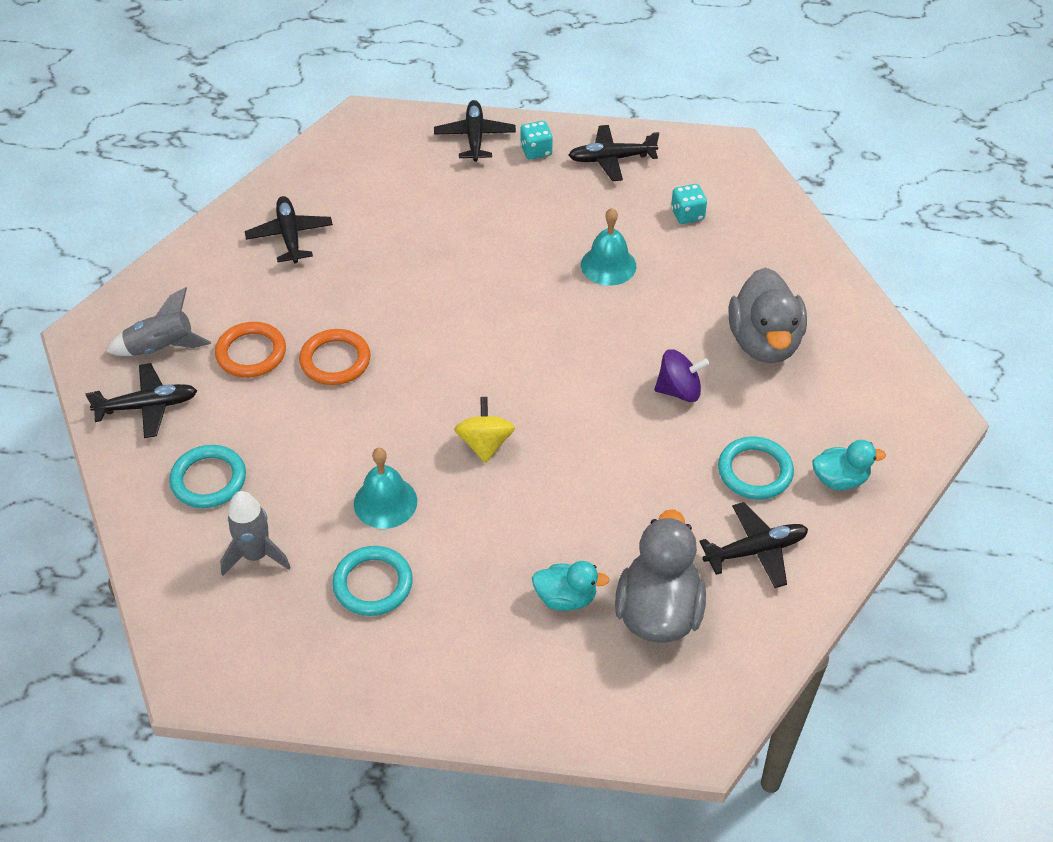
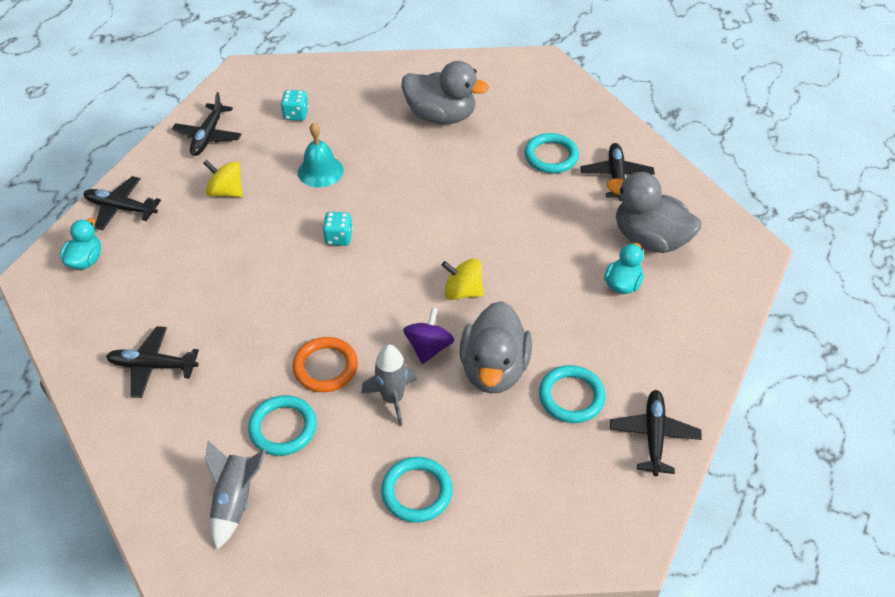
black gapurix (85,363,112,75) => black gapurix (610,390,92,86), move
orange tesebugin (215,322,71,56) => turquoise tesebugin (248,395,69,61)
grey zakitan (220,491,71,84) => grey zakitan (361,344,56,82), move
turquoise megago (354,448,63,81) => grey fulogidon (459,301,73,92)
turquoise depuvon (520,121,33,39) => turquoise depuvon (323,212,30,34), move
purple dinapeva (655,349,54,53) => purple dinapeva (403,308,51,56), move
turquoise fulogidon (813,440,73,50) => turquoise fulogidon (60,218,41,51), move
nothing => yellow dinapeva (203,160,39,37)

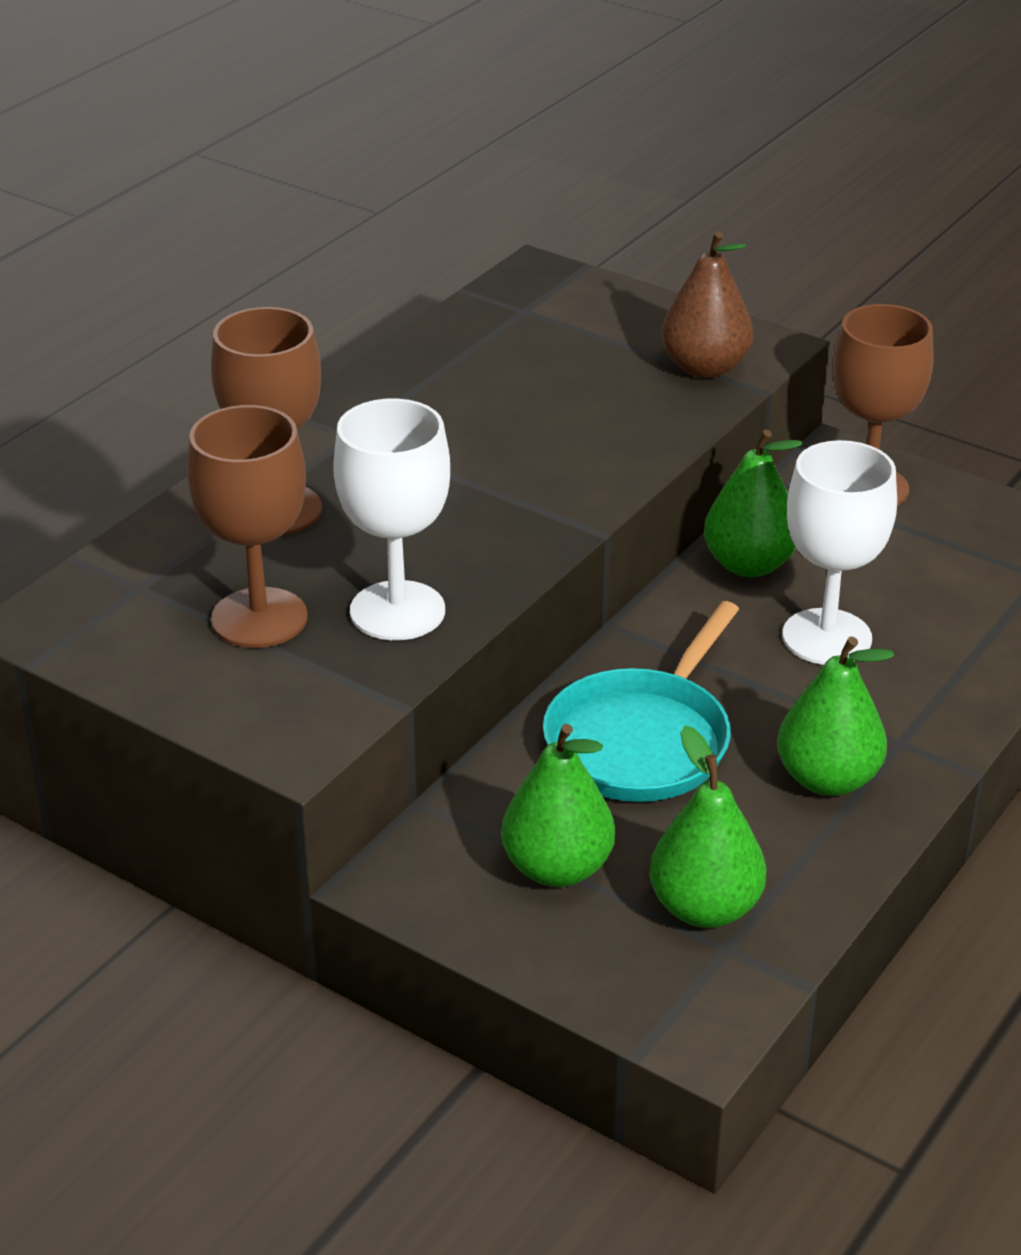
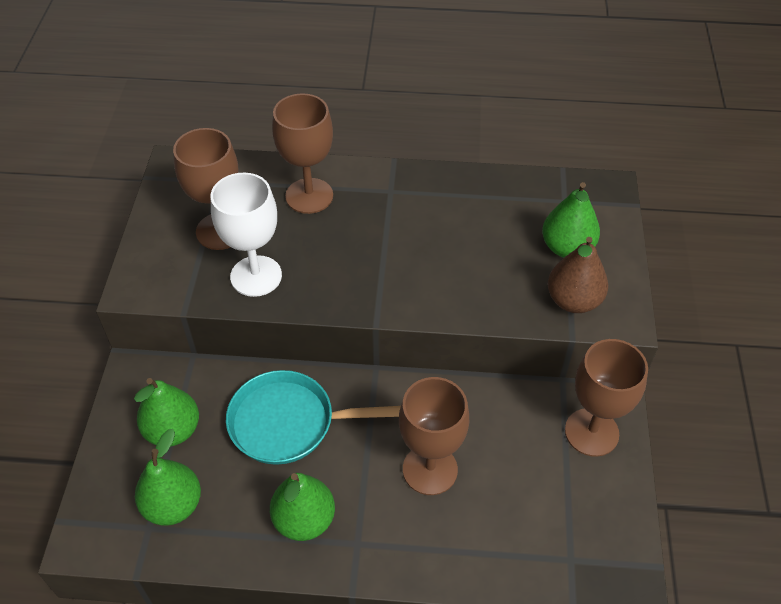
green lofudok (704,429,98,148) => green lofudok (542,182,58,76), move
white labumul (782,440,115,225) => brown labumul (399,377,70,118)

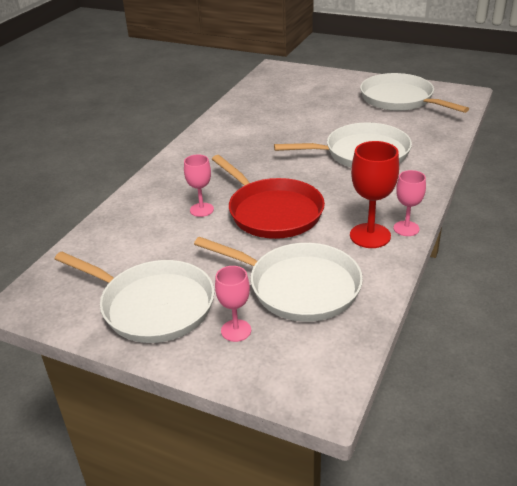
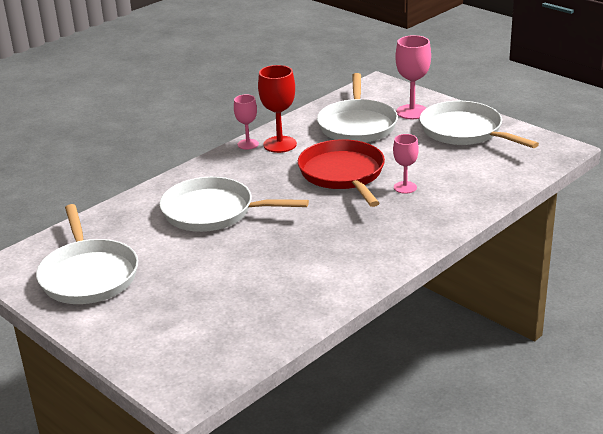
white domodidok (194,237,169,85) => white domodidok (317,73,81,69), 135 degrees counterclockwise
pink labumul (215,266,36,76) => pink labumul (395,35,36,84), x1.57

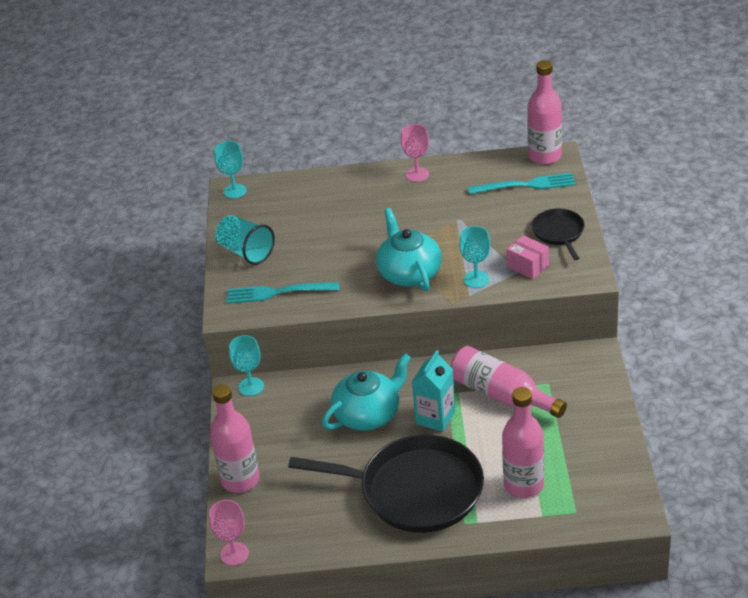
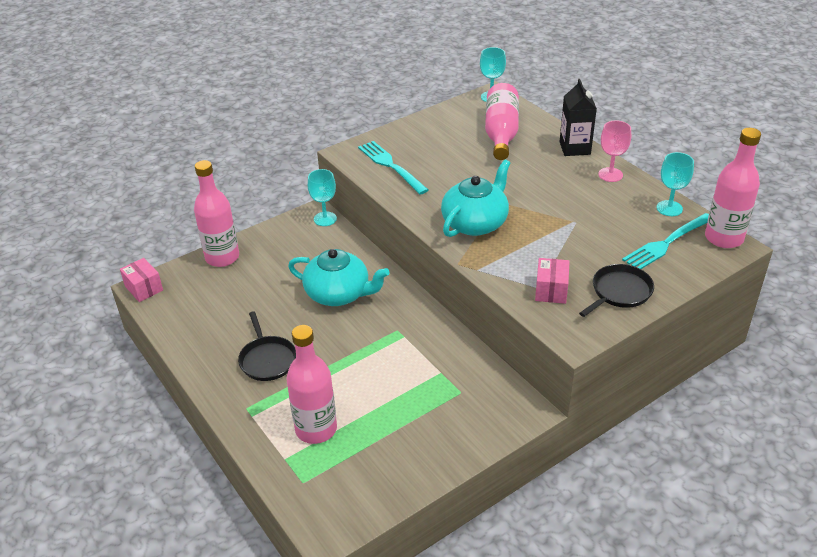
pink labumul (209,500,40,66) => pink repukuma (120,258,43,44)
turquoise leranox (216,215,59,50) => nothing
black domodidok (288,435,196,98) => black domodidok (238,311,58,70), x0.49
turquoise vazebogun (412,350,43,82) => nothing
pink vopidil (450,346,117,72) => pink vopidil (485,83,34,77), move
turquoise labumul (459,226,31,62) => turquoise labumul (656,152,38,64), move
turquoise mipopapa (468,173,107,21) => turquoise mipopapa (622,213,87,56), 90 degrees clockwise
nothing => black vazebogun (559,79,38,77)

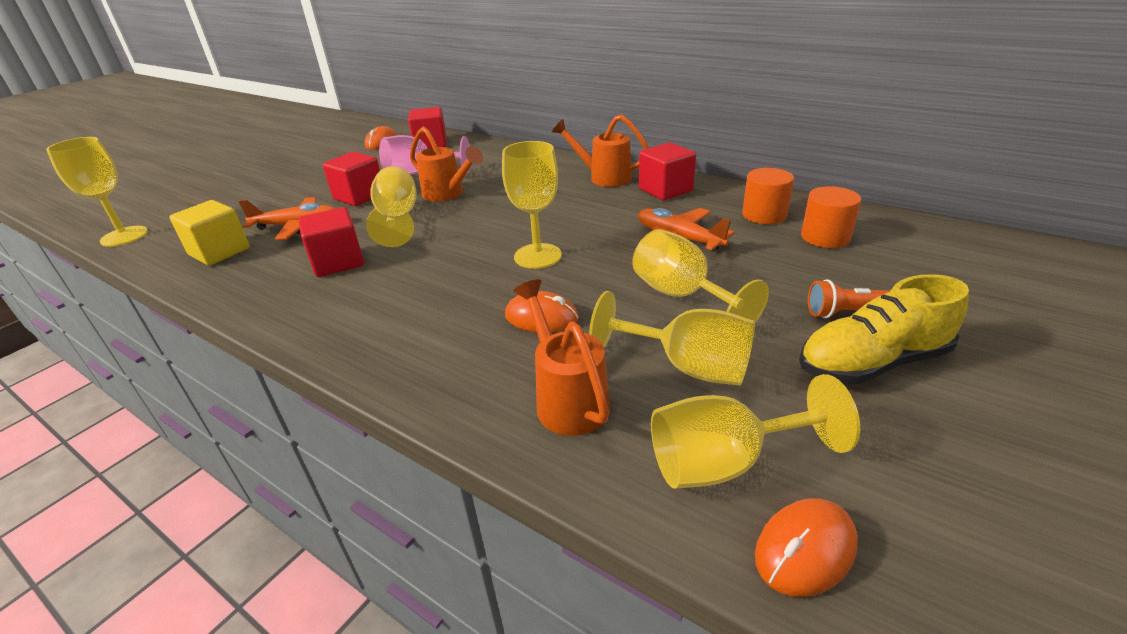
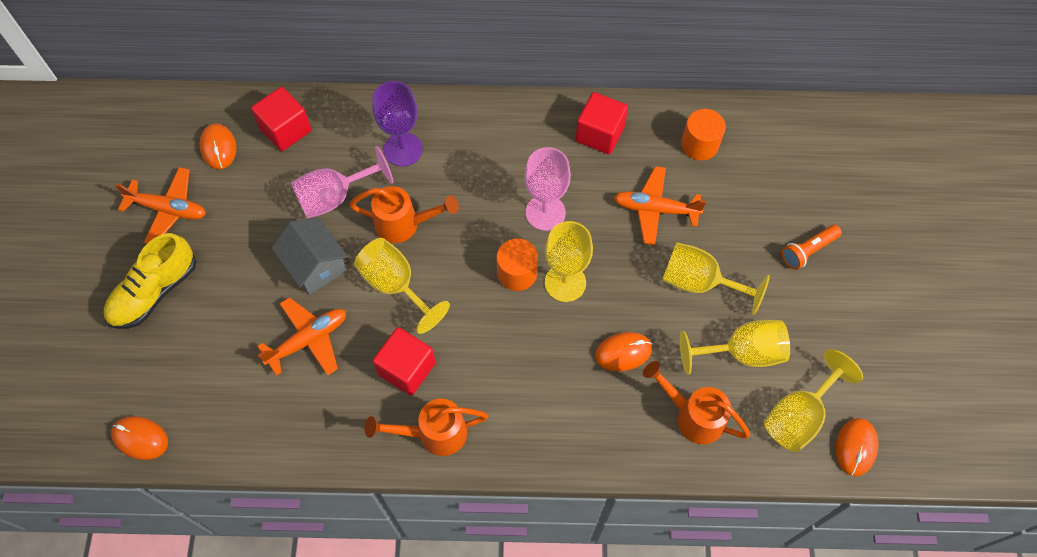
yellow labumul (46,137,102,110) => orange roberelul (111,416,57,44)
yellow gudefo (170,200,80,65) => nothing
red gudefo (323,152,57,54) => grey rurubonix (271,218,77,77)
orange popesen (552,115,97,72) => orange popesen (364,398,124,58), move
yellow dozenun (799,274,170,110) => yellow dozenun (104,233,92,96), move
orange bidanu (801,186,60,62) => orange bidanu (496,238,42,53), move
nothing => orange gapurix (114,167,92,77)
nothing => purple labumul (372,81,51,86)
nothing => pink labumul (525,147,46,84)

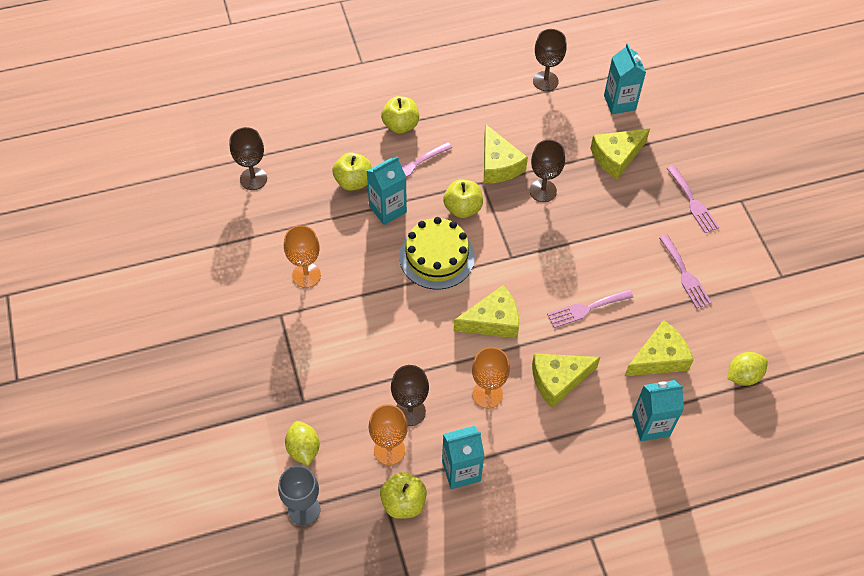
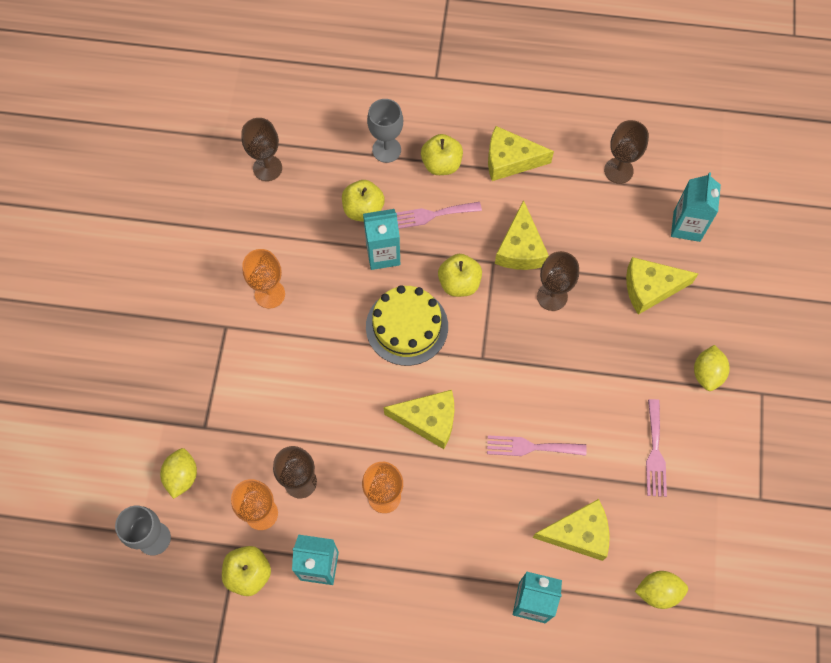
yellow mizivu (532,354,68,54) => yellow mizivu (488,126,66,55), move
pink mipopapa (667,165,52,68) => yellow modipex (694,345,36,46)
nothing => grey labumul (367,99,36,64)

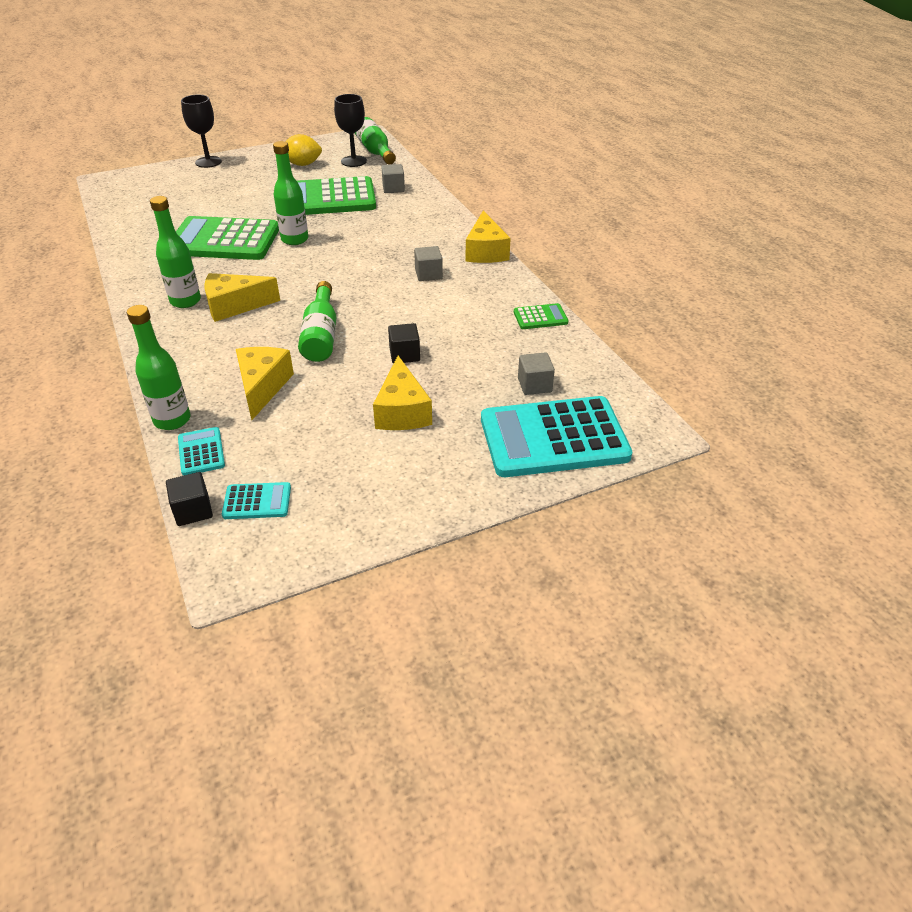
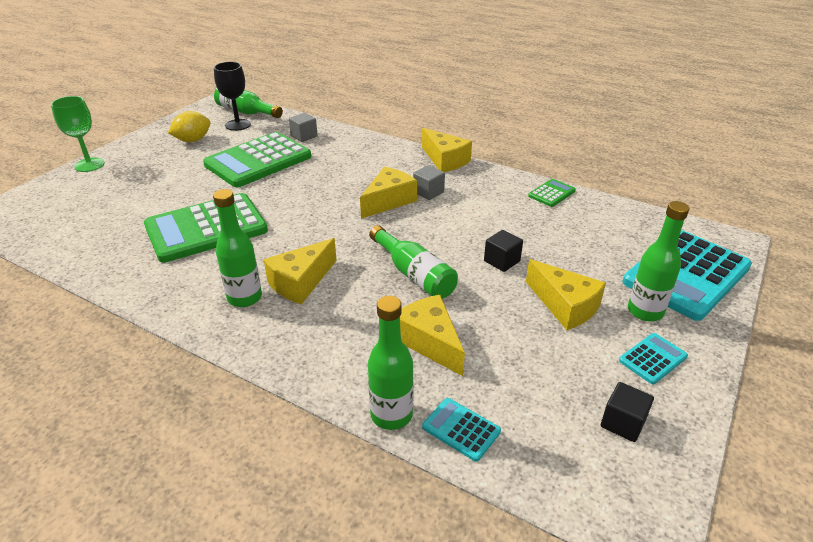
black gudefo (166,472,47,54) => black gudefo (601,382,53,60), move
black labumul (181,95,41,73) => green labumul (51,96,54,76)
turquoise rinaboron (222,482,69,37) => turquoise rinaboron (619,333,69,51), move
green vopidil (273,141,35,104) => green vopidil (628,201,61,120), move
grey gudefo (518,352,37,43) => nothing
nothing => yellow mizivu (360,167,57,52)

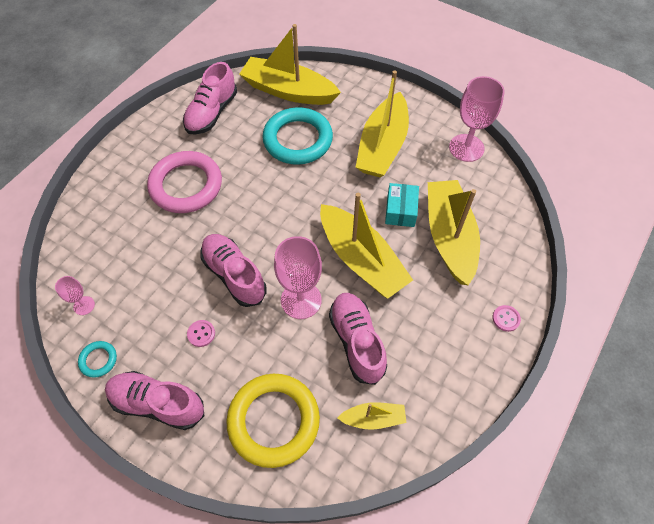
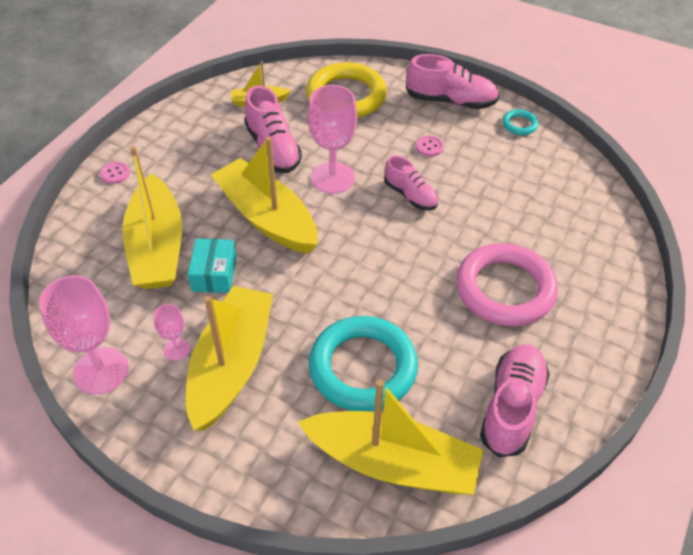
pink labumul (55,276,40,39) => pink labumul (153,304,37,57), move
pink dozenun (200,234,67,73) => pink dozenun (384,156,54,54), x0.65

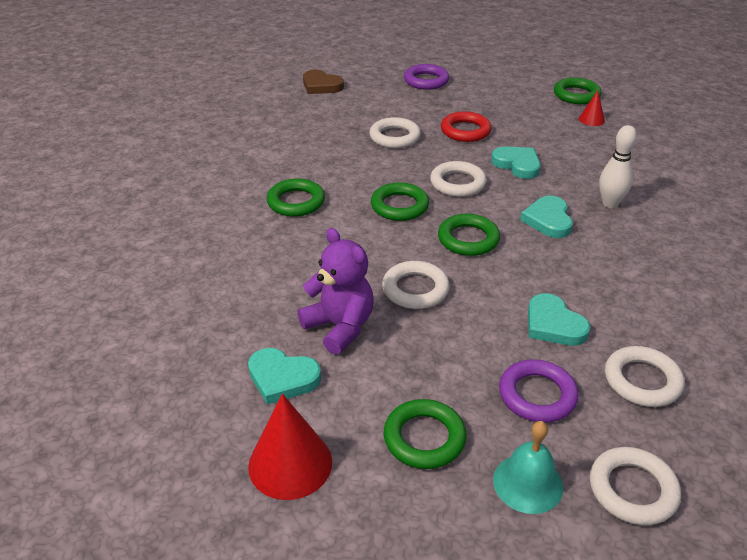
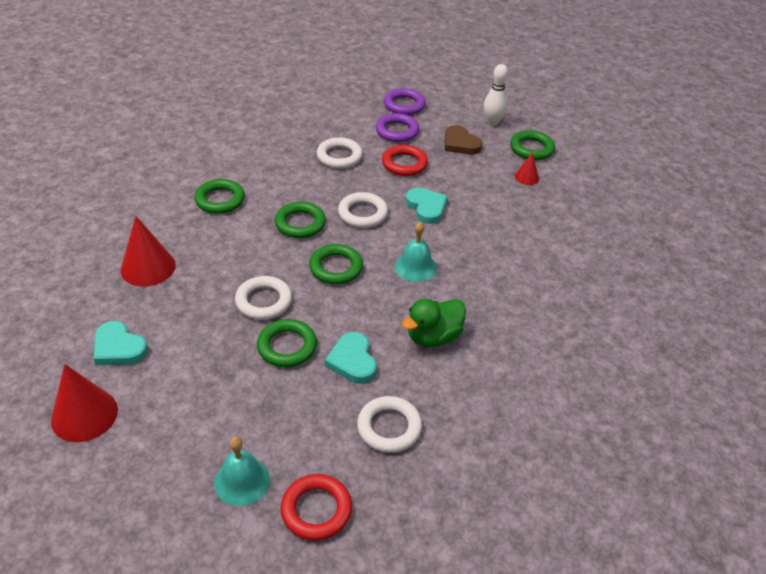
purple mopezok (297,228,77,127) => nothing
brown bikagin (303,70,41,24) => brown bikagin (445,125,38,30), move
green tesebugin (384,399,83,70) => green tesebugin (257,319,60,48), move
purple tesebugin (499,359,80,64) => purple tesebugin (376,113,43,29), move
turquoise bikagin (520,196,53,42) => turquoise megago (395,222,42,60)
white tesebugin (590,447,91,78) => red tesebugin (281,474,71,67)
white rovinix (599,125,38,83) => white rovinix (484,64,24,62), move
nothing => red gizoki (121,216,55,71)
nothing => green fulogidon (402,299,64,48)

